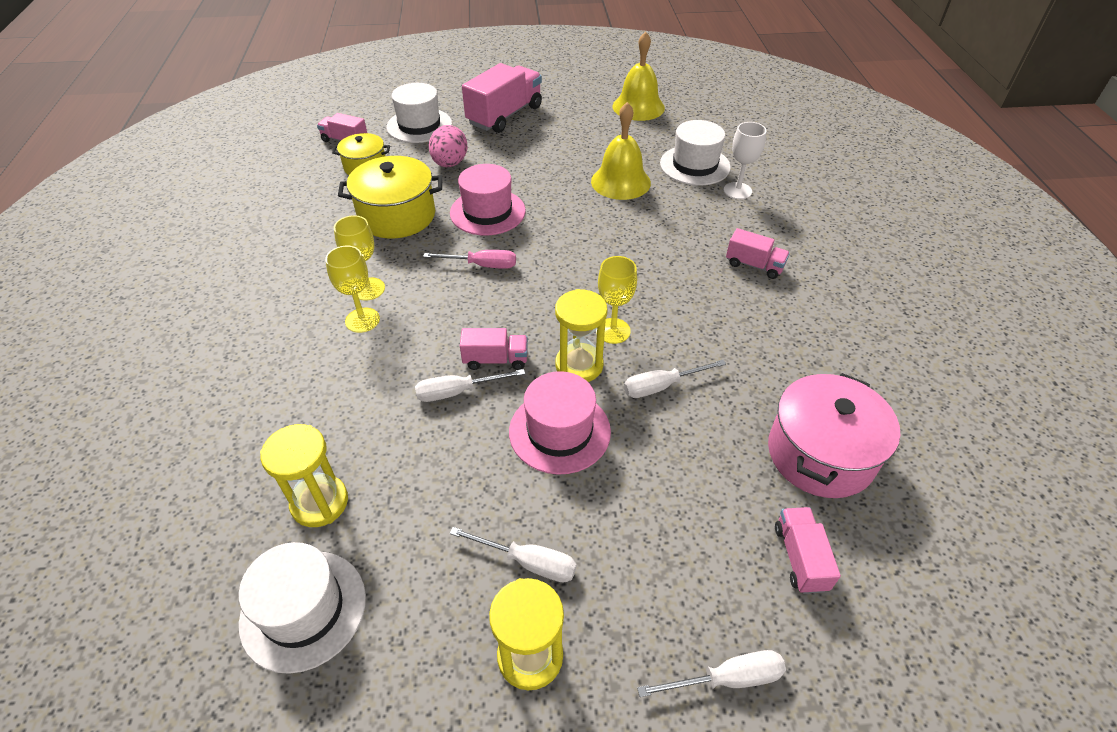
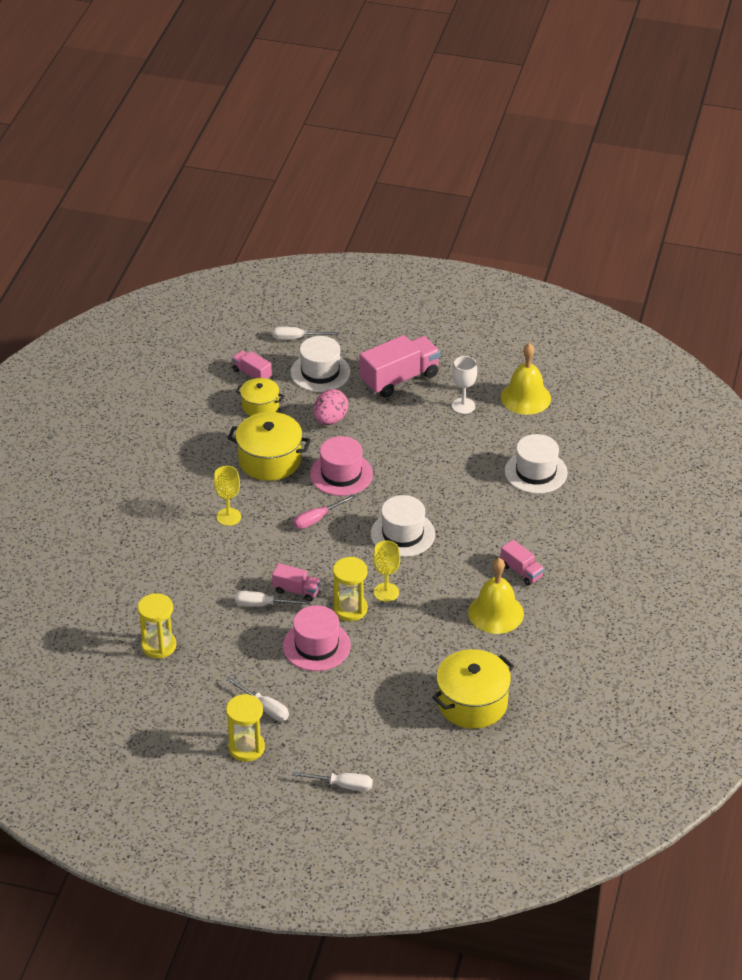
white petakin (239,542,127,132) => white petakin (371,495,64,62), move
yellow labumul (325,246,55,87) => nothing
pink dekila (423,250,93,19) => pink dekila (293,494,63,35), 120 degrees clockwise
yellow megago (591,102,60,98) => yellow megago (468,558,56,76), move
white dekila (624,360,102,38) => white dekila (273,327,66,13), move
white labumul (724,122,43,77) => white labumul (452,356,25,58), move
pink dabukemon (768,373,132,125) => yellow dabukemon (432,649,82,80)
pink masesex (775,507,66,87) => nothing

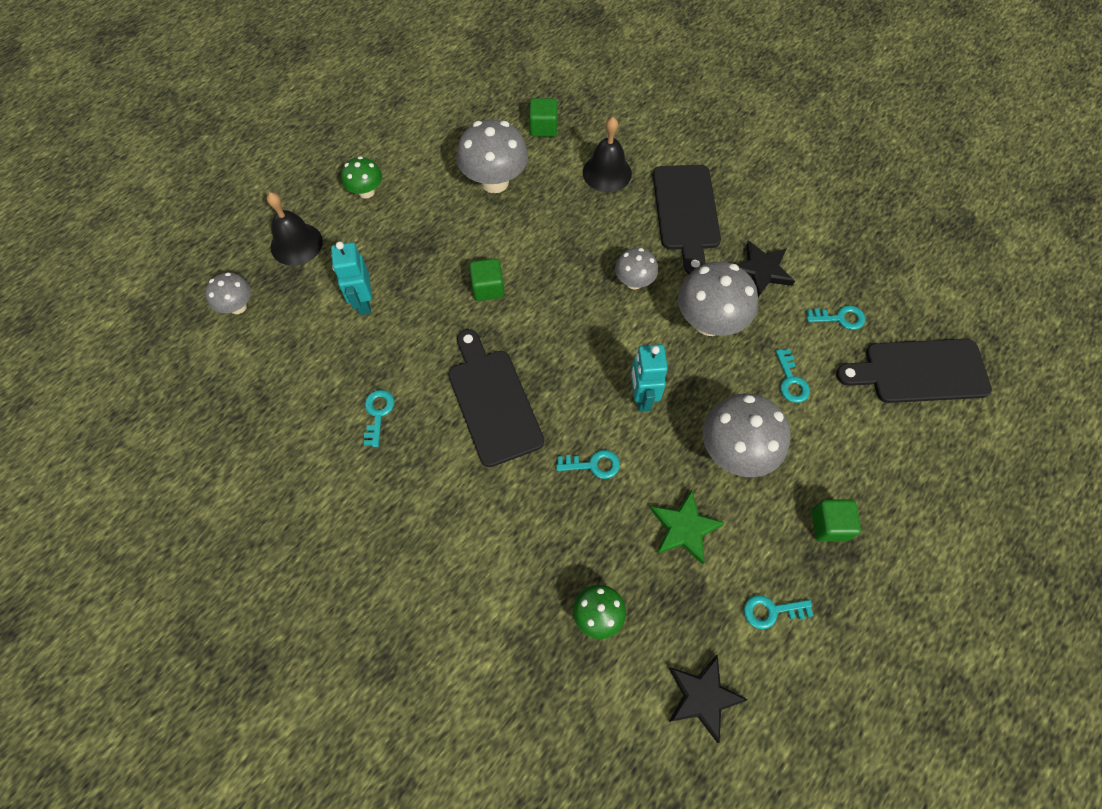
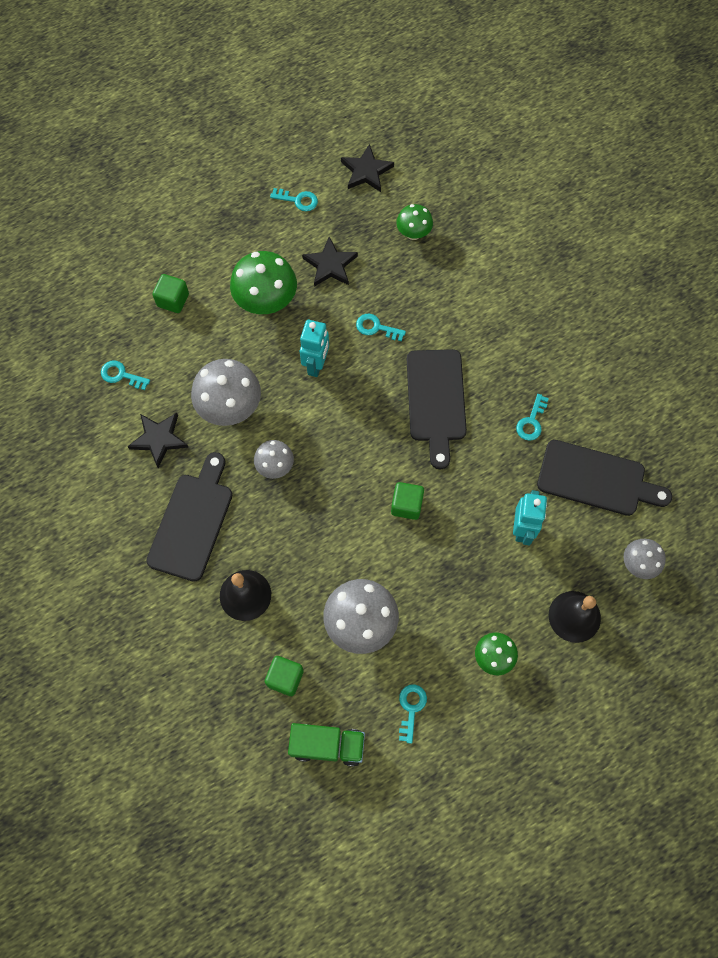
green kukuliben (650,490,75,74) => black kukuliben (302,237,56,50)
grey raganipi (703,393,88,84) => green raganipi (230,251,67,63)
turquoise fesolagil (775,349,35,54) => turquoise fesolagil (399,684,28,60), move
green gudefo (812,499,49,43) => green gudefo (152,274,37,39), move
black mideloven (836,339,156,64) => black mideloven (537,440,135,76), move
nothing => green masesex (288,723,77,44)

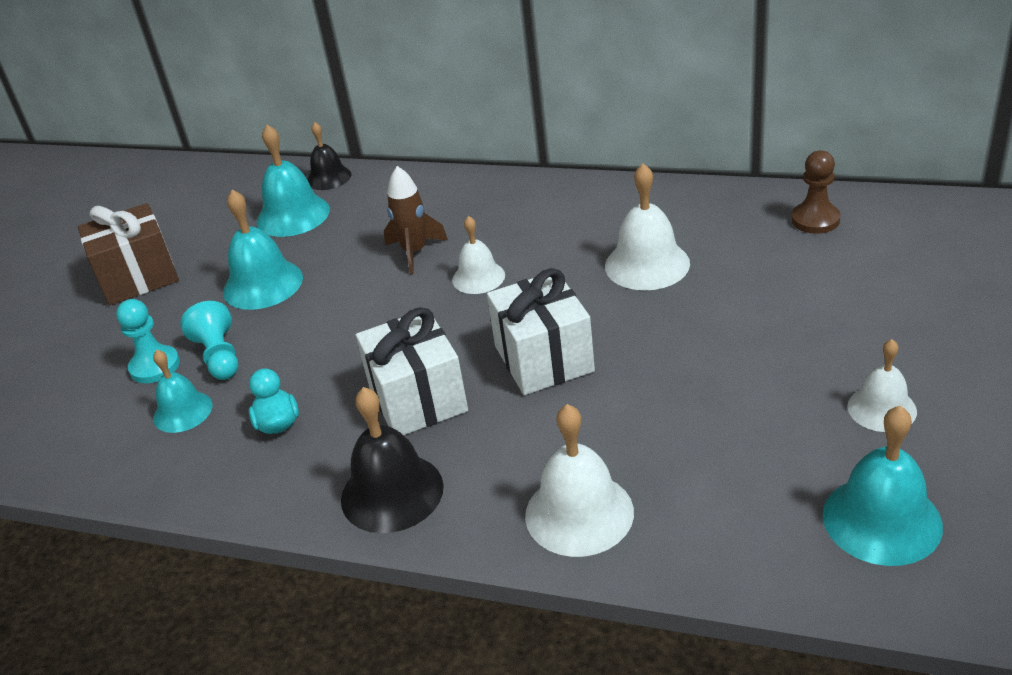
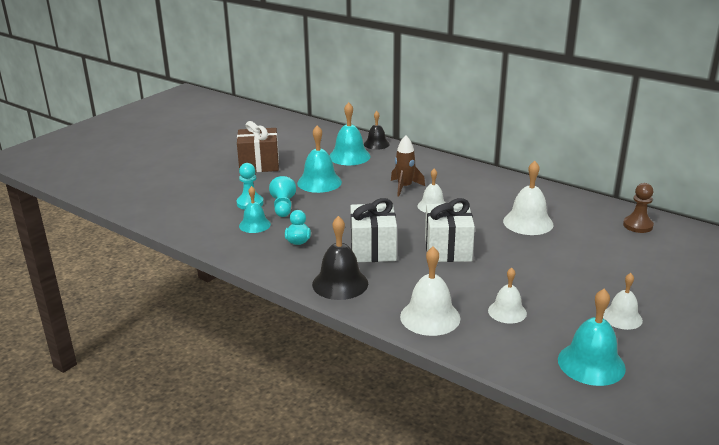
nothing => white megago (488,268,39,56)

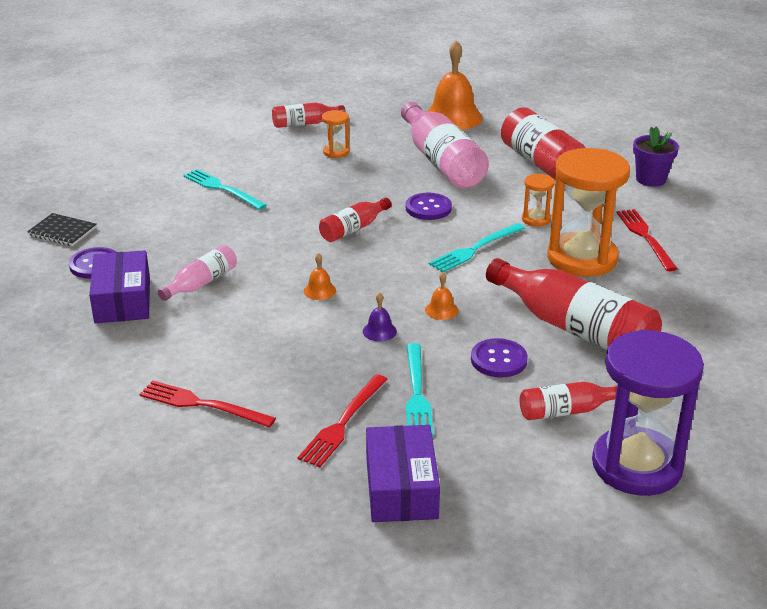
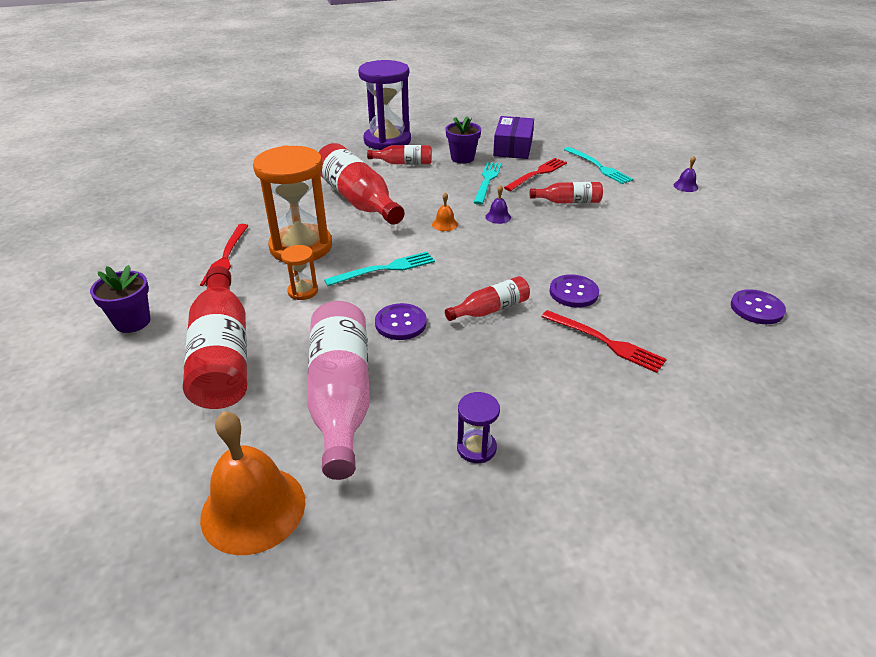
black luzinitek (27,213,70,33) => nothing
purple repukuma (89,250,61,73) => nothing
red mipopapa (139,380,137,48) => red mipopapa (541,310,126,63), move
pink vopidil (158,245,79,56) => nothing
turquoise mipopapa (183,169,84,41) => turquoise mipopapa (564,147,70,37), move
red vopidil (272,103,73,25) => red vopidil (530,182,73,21), move
orange megago (304,253,32,47) => nothing
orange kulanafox (322,110,27,48) => purple kulanafox (457,392,43,71)
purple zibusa (471,338,57,40) => purple zibusa (550,274,49,34), move
nothing => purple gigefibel (446,116,35,47)
nothing => purple megago (673,156,25,36)

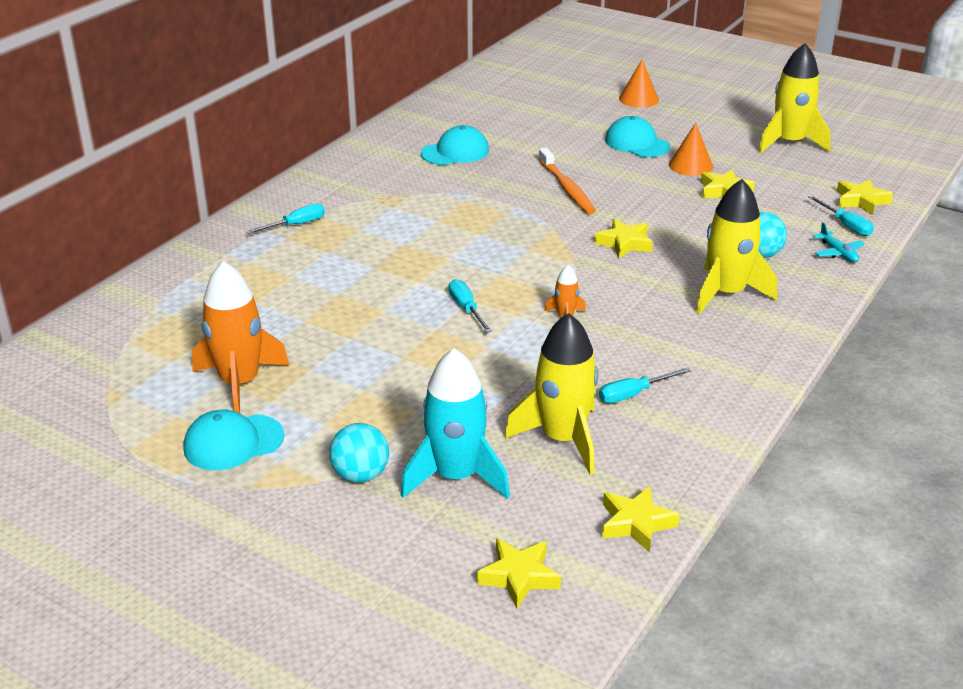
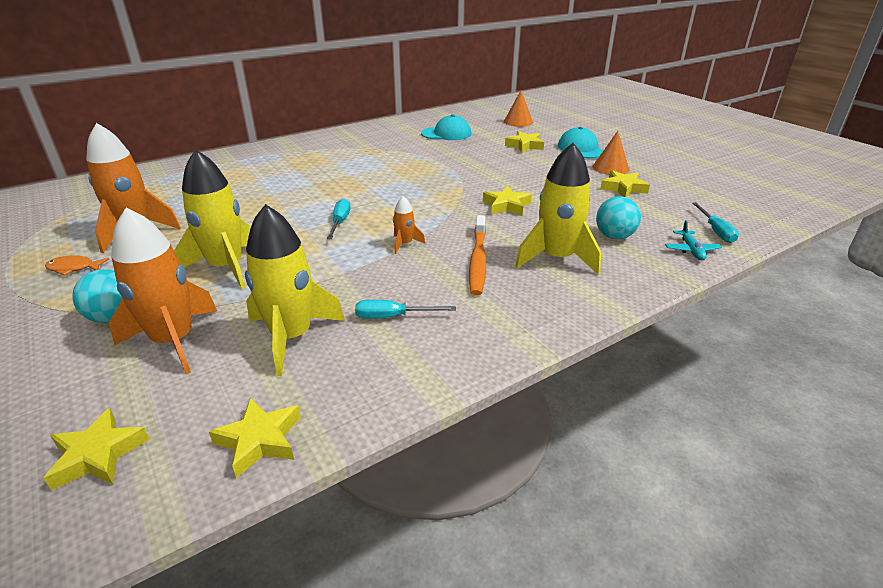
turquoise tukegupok (183,410,101,60) => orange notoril (45,255,64,21)
turquoise dekila (246,203,79,31) => nothing
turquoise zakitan (401,348,109,151) => orange zakitan (109,207,108,167)
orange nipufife (539,148,57,66) => orange nipufife (469,215,17,81), move
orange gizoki (619,60,40,48) => orange gizoki (504,91,29,36), move
yellow zakitan (758,43,73,110) => yellow zakitan (174,149,77,140), move
yellow kukuliben (837,179,56,36) => yellow kukuliben (505,131,39,22), move

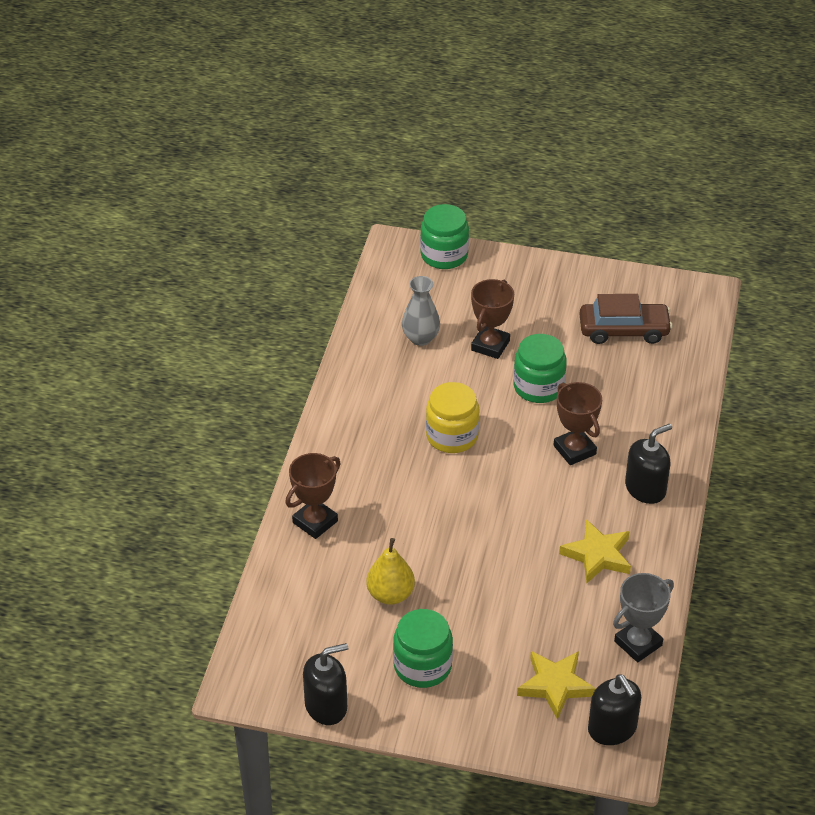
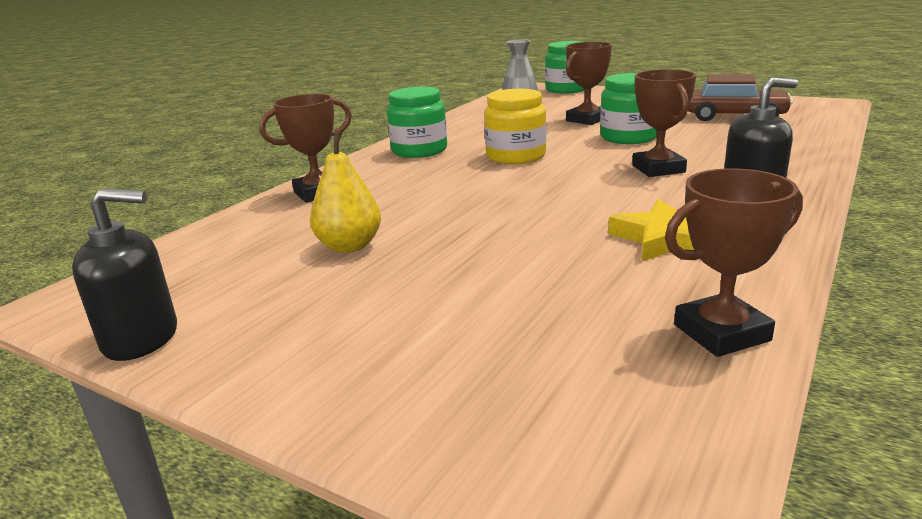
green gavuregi (393,609,60,79) => green gavuregi (387,87,60,71), move
yellow kukuliben (517,651,79,69) => nothing
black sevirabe (588,674,53,71) => nothing
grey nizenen (613,573,61,89) => brown nizenen (665,168,138,189)

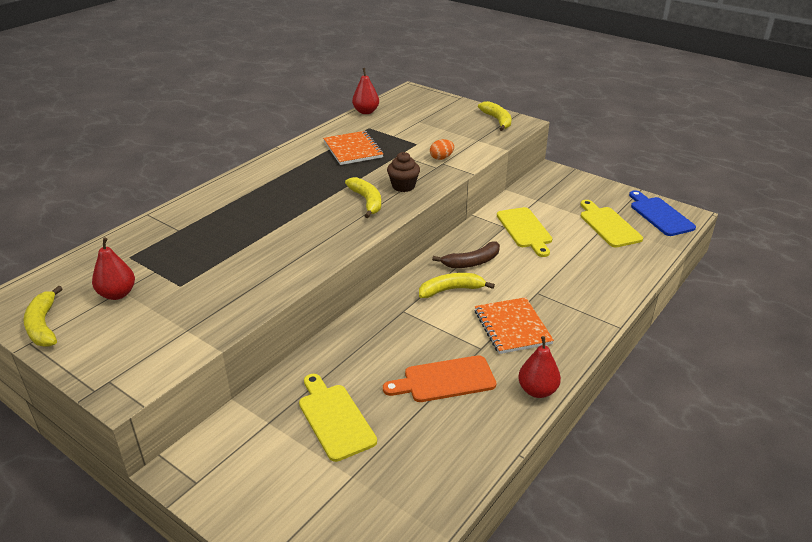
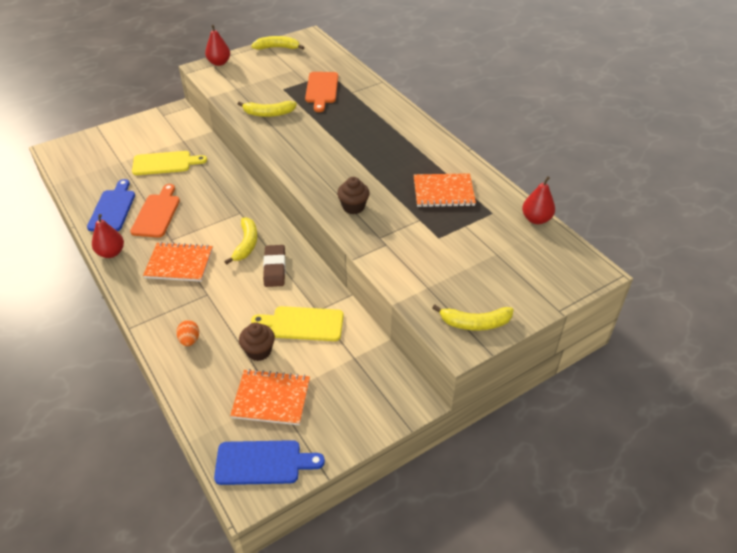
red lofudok (92,237,43,63) => red lofudok (205,25,25,41), move
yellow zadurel (345,177,36,41) => yellow zadurel (238,101,59,16), move
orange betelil (430,139,24,21) => orange betelil (176,320,23,26), move
brown zadurel (432,241,68,27) => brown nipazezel (263,245,23,42)
yellow mideloven (580,200,63,47) => orange luzinitek (230,369,80,56)
nothing => blue mideloven (87,179,48,52)
nothing => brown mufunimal (239,322,36,39)
nothing => orange mideloven (305,72,33,40)

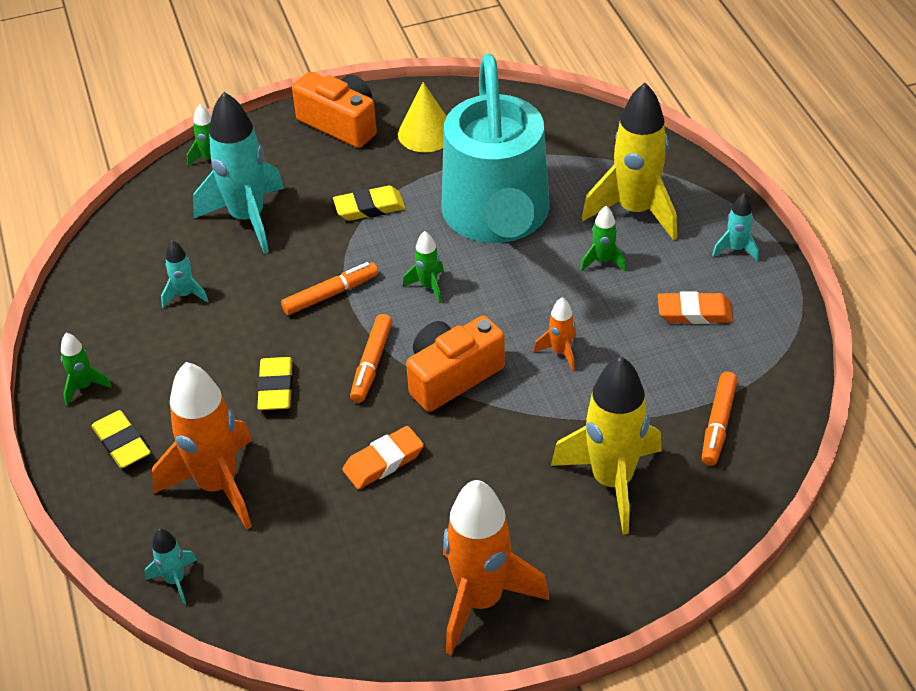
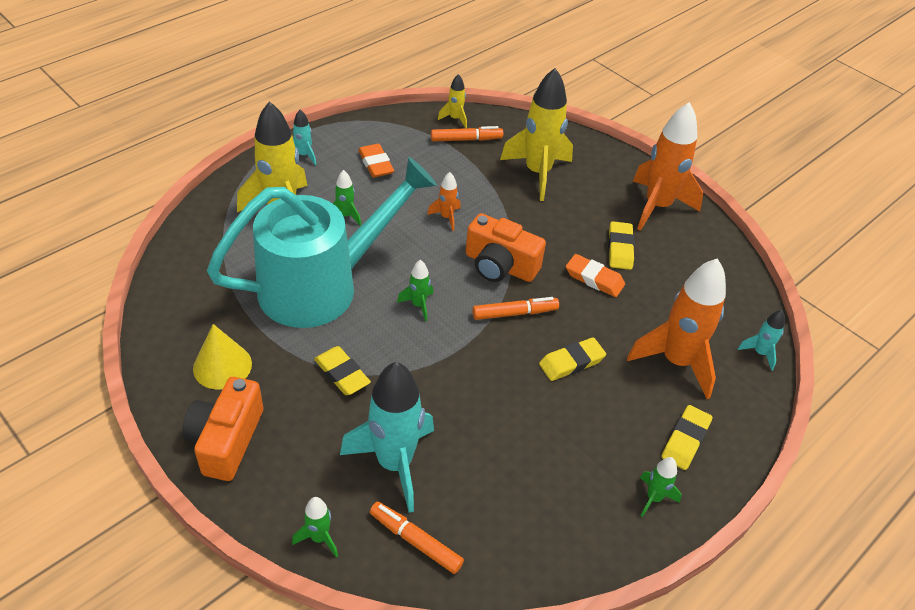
turquoise zakitan (161,240,47,68) => nothing
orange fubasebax (281,262,97,53) => orange fubasebax (370,502,94,72), move
nothing => yellow zakitan (438,74,29,54)
nothing => yellow nipazezel (608,221,27,49)

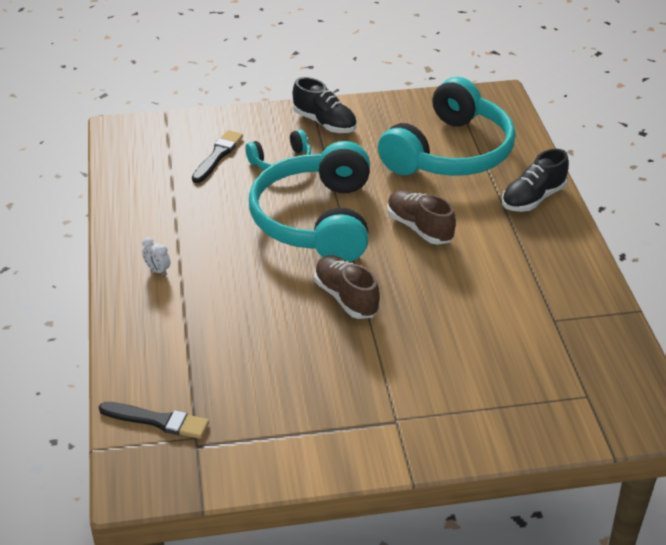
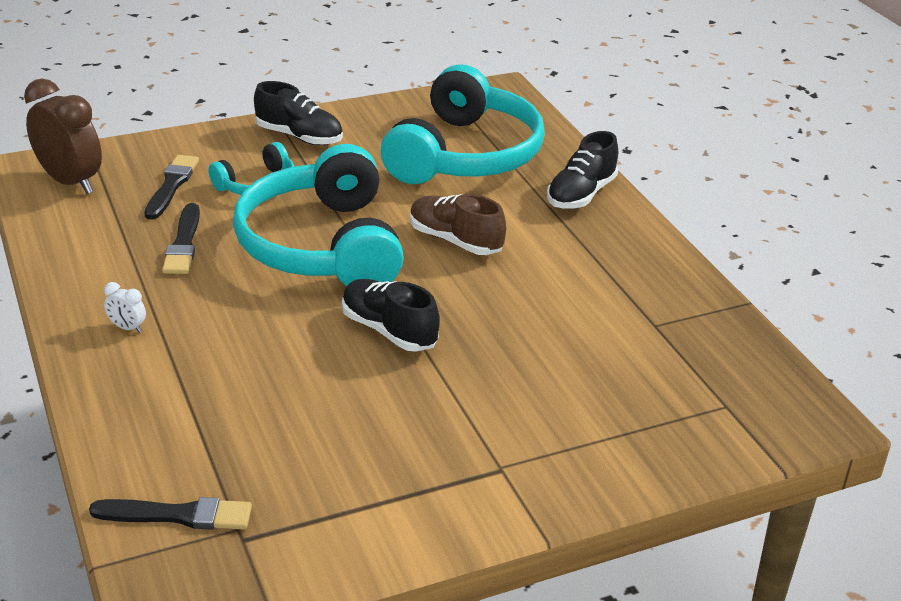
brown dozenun (314,255,66,64) => black dozenun (342,279,98,73)
nothing => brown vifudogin (24,79,78,115)
nothing => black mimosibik (162,203,38,71)

